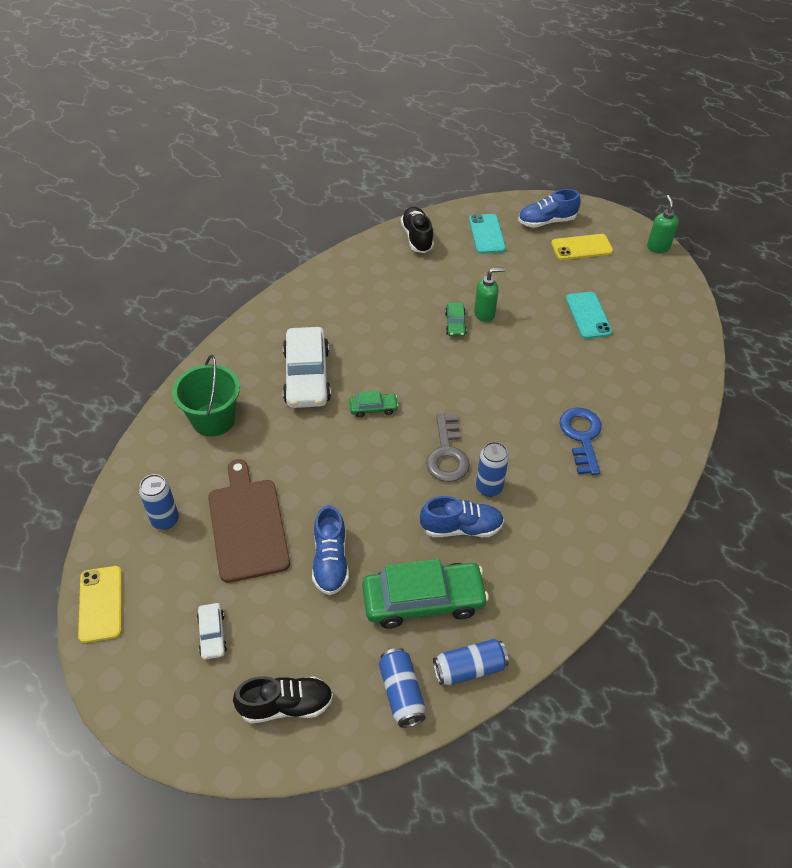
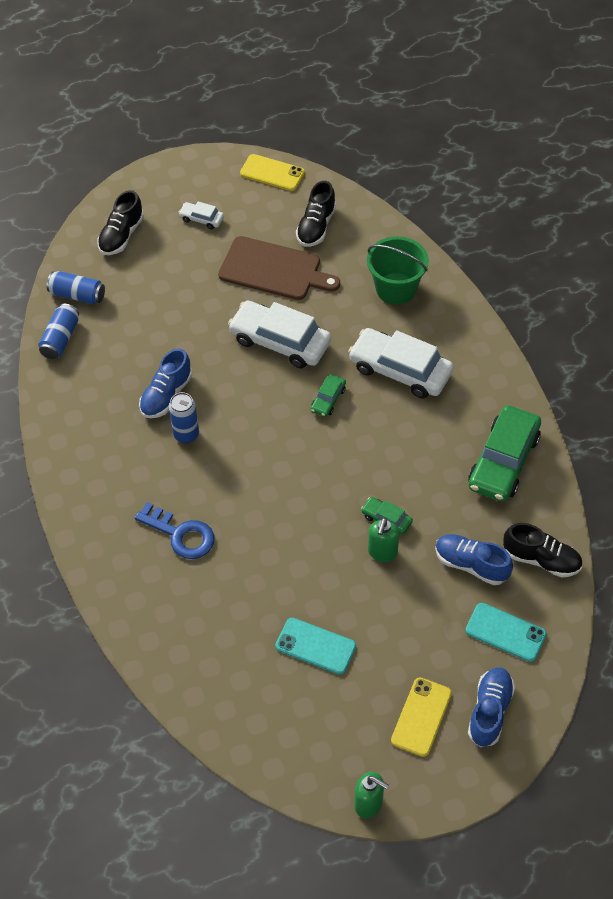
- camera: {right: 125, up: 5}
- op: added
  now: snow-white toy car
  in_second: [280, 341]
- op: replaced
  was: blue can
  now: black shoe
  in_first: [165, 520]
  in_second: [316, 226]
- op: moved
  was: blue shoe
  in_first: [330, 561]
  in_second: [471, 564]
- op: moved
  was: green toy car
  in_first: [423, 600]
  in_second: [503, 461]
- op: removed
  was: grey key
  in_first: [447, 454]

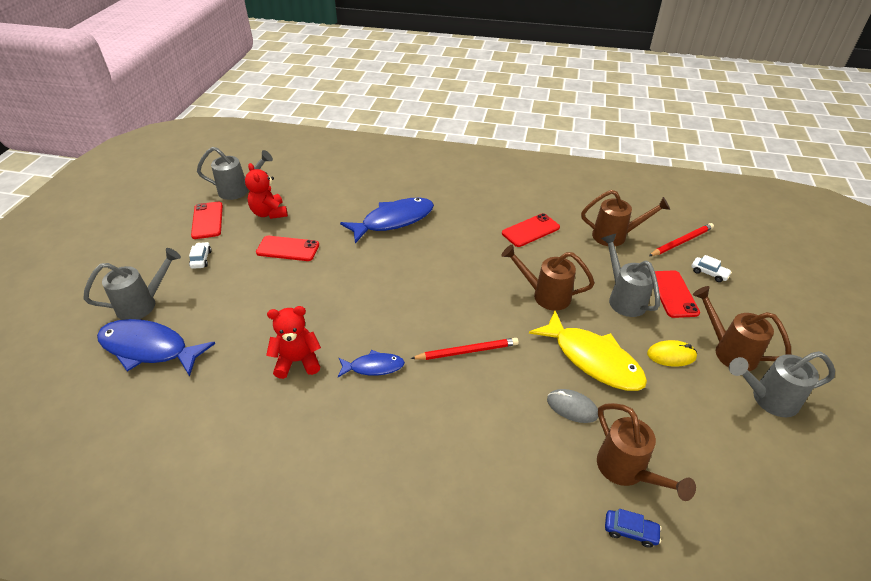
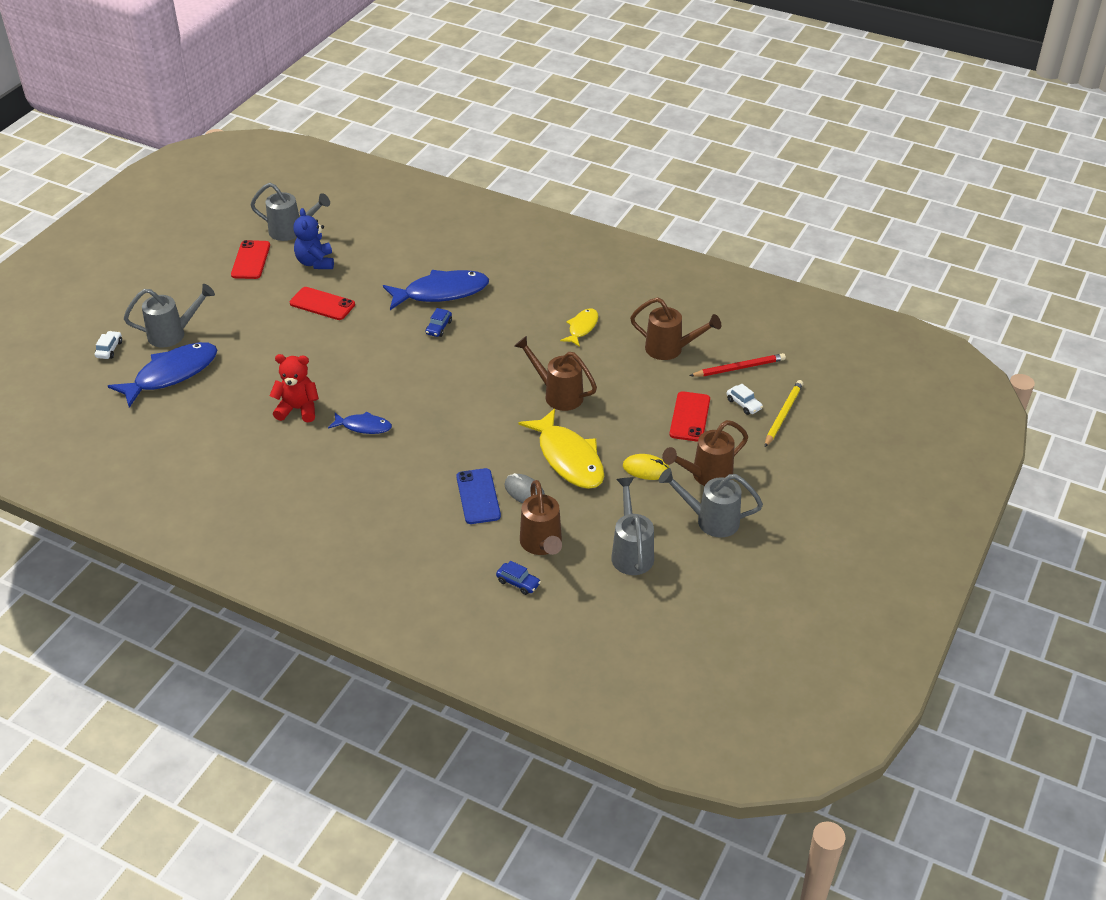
- camera: {right: 15, up: 0}
- op: moved
  was: snow-white toy car
  in_first: [201, 259]
  in_second: [109, 349]
- op: turned
  was: blue fish
  in_first: [149, 348]
  in_second: [171, 374]
  clockwise: 105
- op: recoloured
  was: red stuffed bear
  now: blue stuffed bear
  in_first: [269, 213]
  in_second: [315, 262]
- op: added
  now: blue toy car
  in_second: [439, 328]
- op: added
  now: blue mobile phone
  in_second: [478, 496]
- op: replaced
  was: red mobile phone
  now: golden fish
  in_first: [530, 230]
  in_second: [582, 328]
- op: moved
  was: grey watering pot
  in_first: [623, 298]
  in_second: [631, 552]
- op: turned
  was: russet watering pot
  in_first: [728, 351]
  in_second: [705, 476]
  clockwise: -90
- op: added
  now: golden lead pencil
  in_second: [783, 415]
- op: removed
  was: red lead pencil
  in_first: [467, 351]

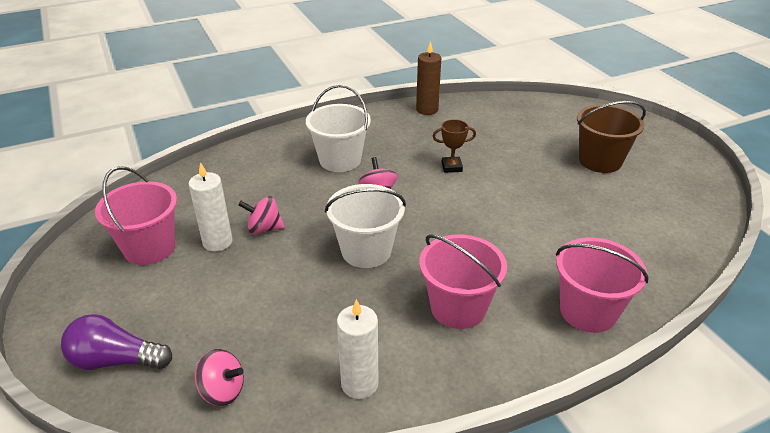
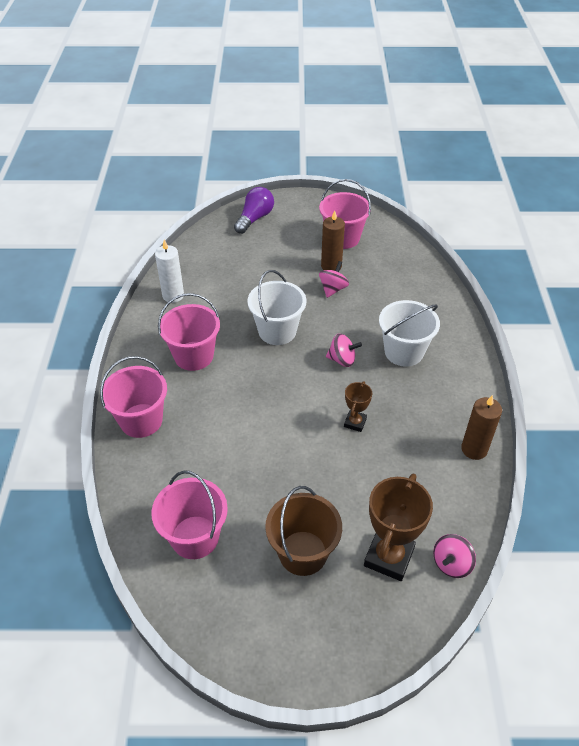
- camera: {right: 115, up: 10}
- op: added
  now: rose-pink bucket
  in_second: [195, 537]
- op: recoloured
  was: snow-white wax candle
  now: russet wax candle
  in_first: [217, 242]
  in_second: [331, 266]
- op: added
  now: russet trophy
  in_second: [389, 557]
- op: moved
  was: rose-pink toy top
  in_first: [222, 391]
  in_second: [451, 564]

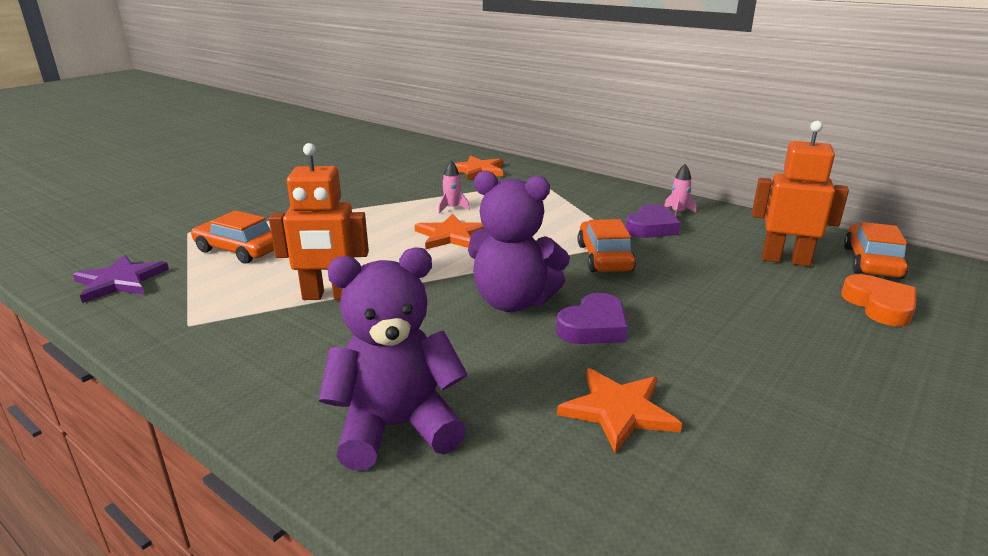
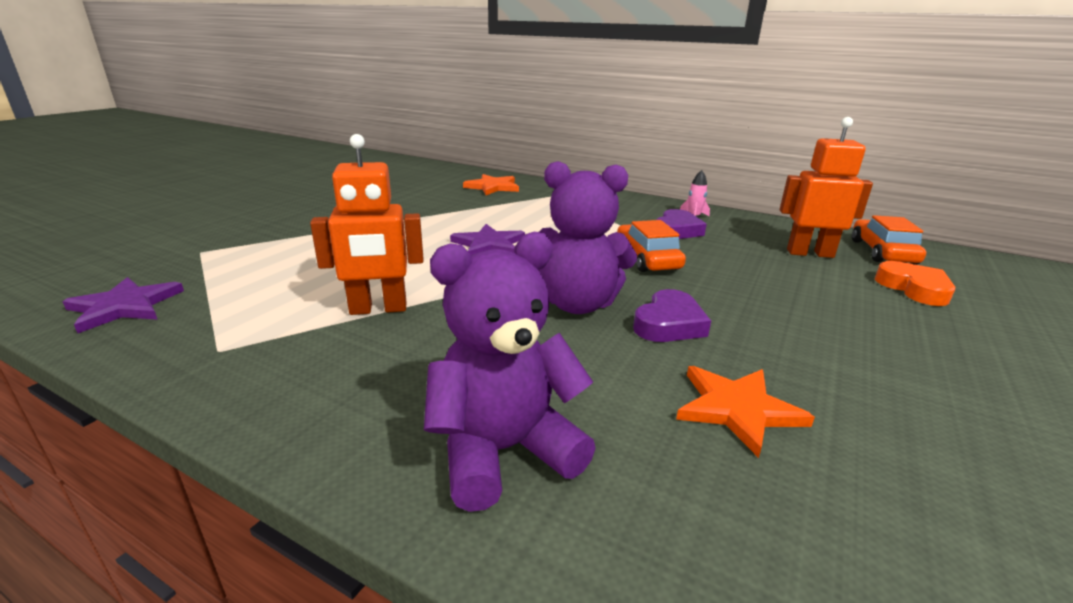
- camera: {right: -10, up: 0}
- op: recoloured
  was: orange-coloured star
  now: violet star
  in_first: [451, 235]
  in_second: [489, 244]
- op: removed
  was: orange-coloured toy car
  in_first: [239, 250]
- op: removed
  was: rose-pink rocket
  in_first: [452, 208]

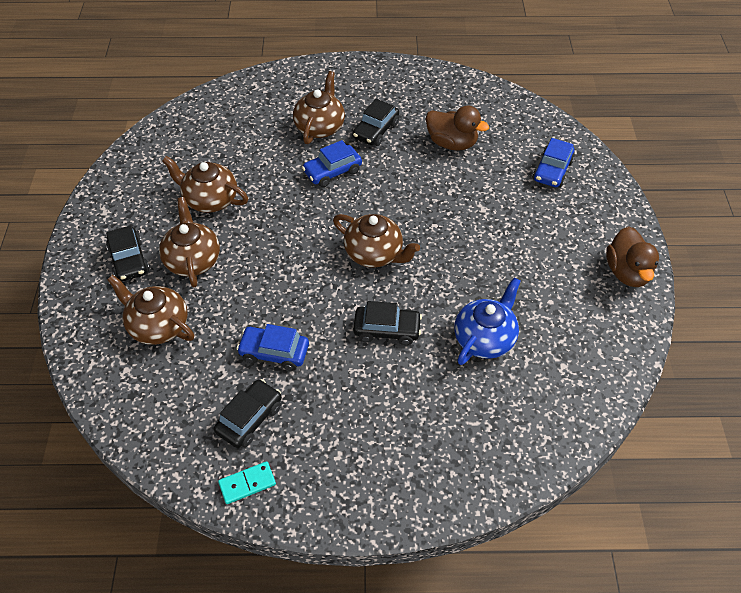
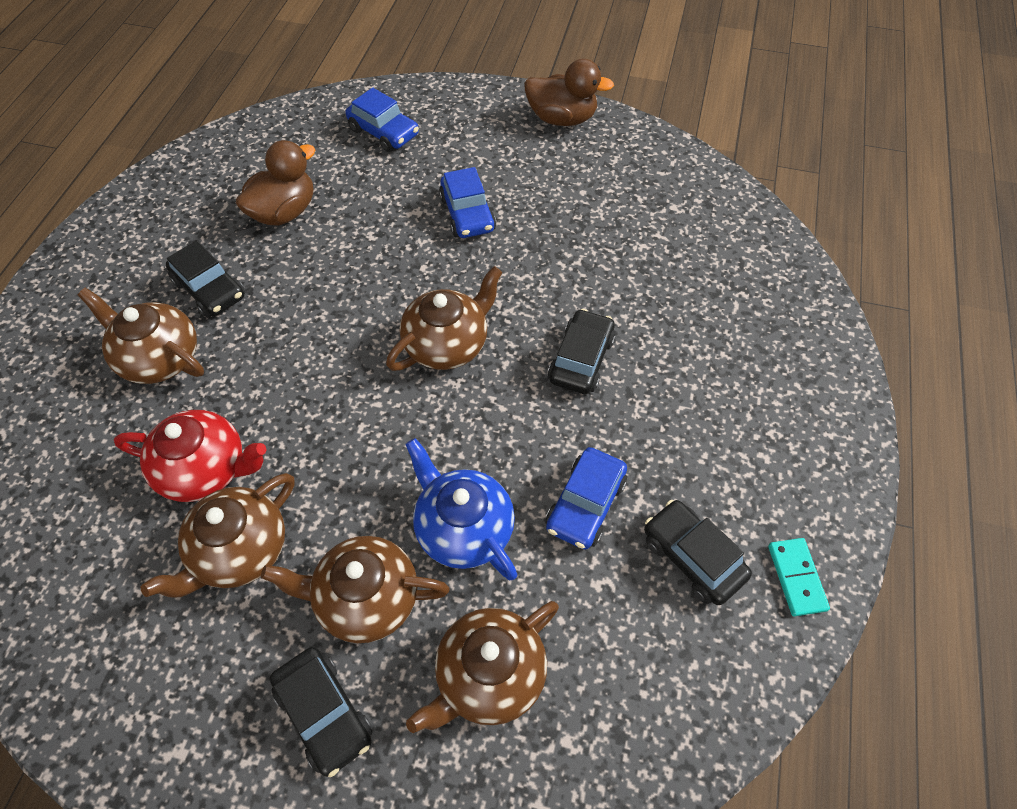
- camera: {right: -75, up: 5}
- op: added
  now: red teapot
  in_second: [206, 469]
- op: turned
  was: black toy car
  in_first: [129, 260]
  in_second: [324, 713]
  clockwise: 60
- op: moved
  was: blue teapot
  in_first: [485, 338]
  in_second: [463, 528]
- op: moved
  was: blue toy car
  in_first: [332, 171]
  in_second: [467, 214]

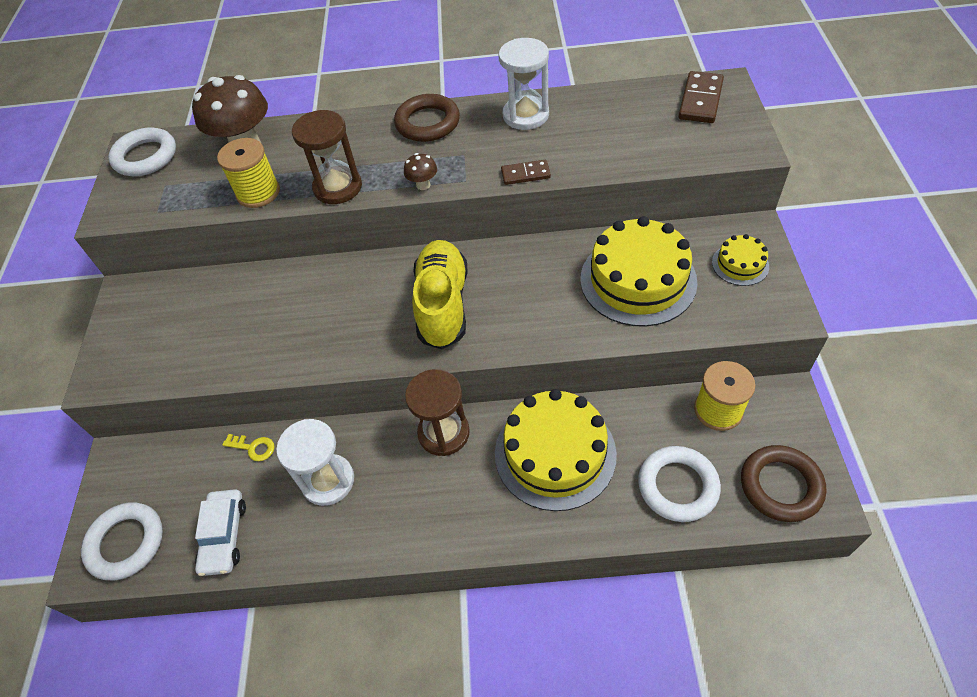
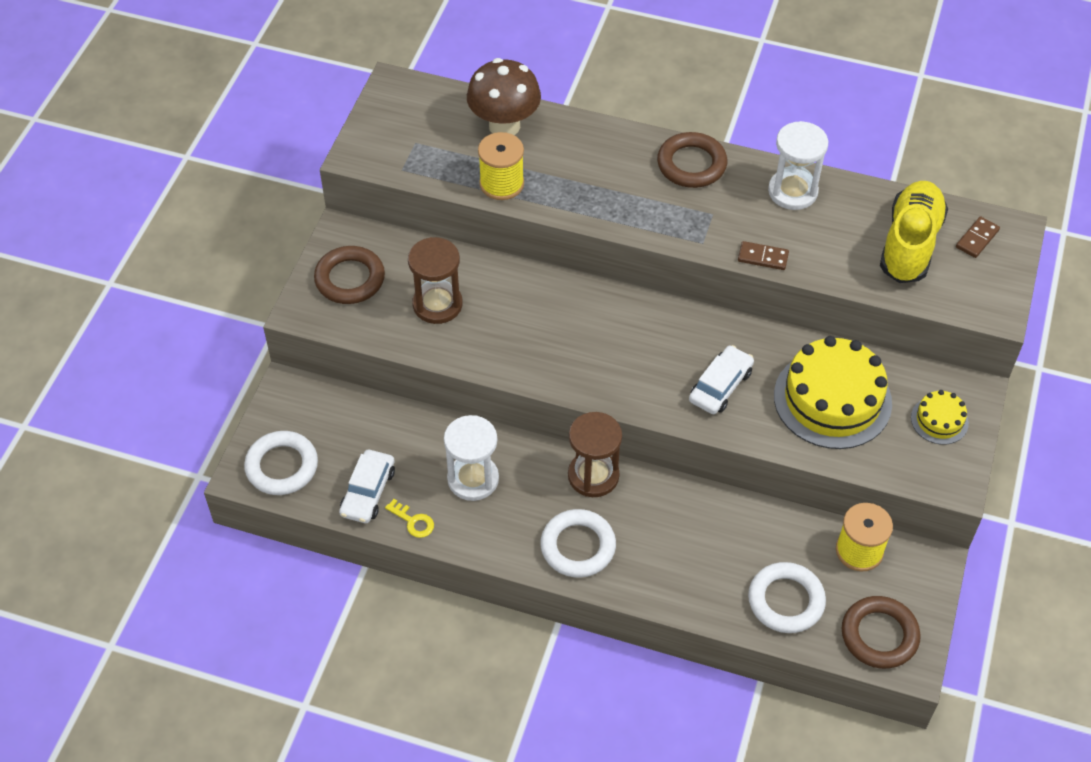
- camera: {right: 15, up: 0}
- op: added
  now: russet ring
  in_second: [350, 279]
- op: moved
  was: golden key
  in_first: [253, 447]
  in_second: [413, 521]
- op: moved
  was: russet hourglass
  in_first: [338, 187]
  in_second: [437, 304]
- op: moved
  was: snow-white ring
  in_first: [145, 157]
  in_second: [578, 546]
- op: added
  now: snow-white toy car
  in_second: [720, 386]
- op: moved
  was: golden shoe
  in_first: [443, 305]
  in_second: [910, 244]
- op: resized
  was: russet domino tile
  in_first: [700, 100]
  in_second: [977, 239]
  ratio: 0.63
- op: removed
  was: russet toadstool
  in_first: [423, 185]
- op: removed
  was: golden cake
  in_first: [555, 453]

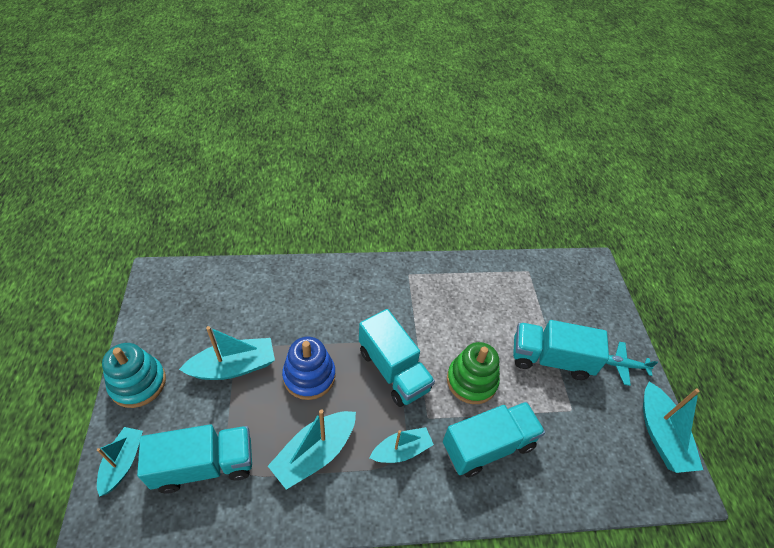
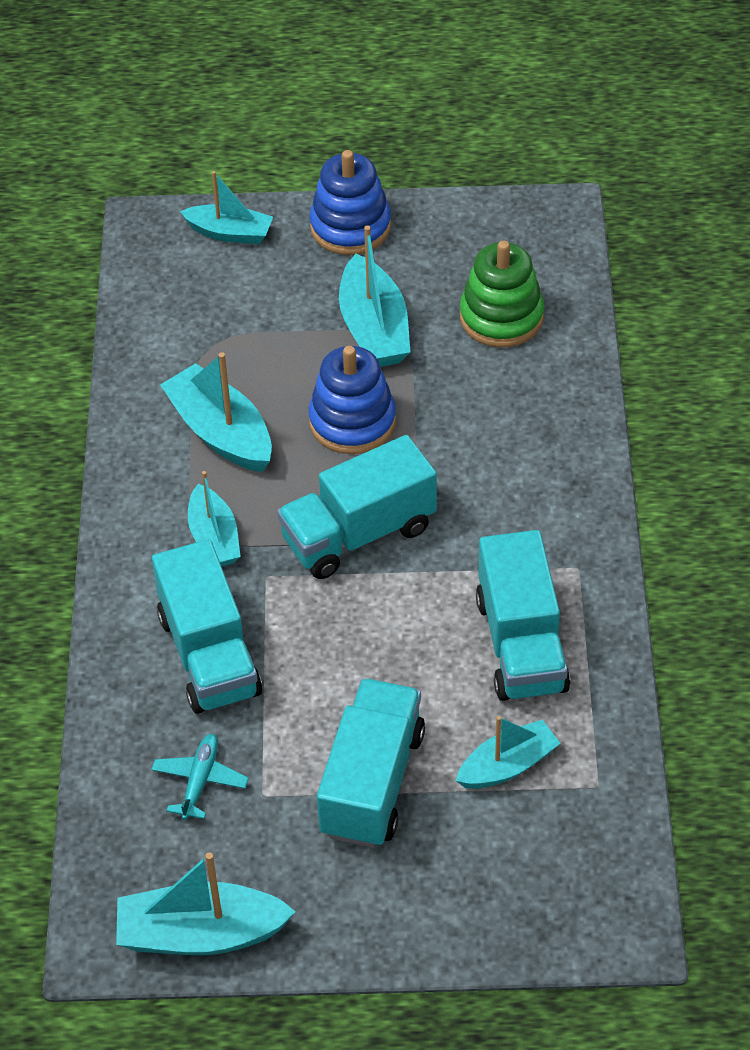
- camera: {right: 100, up: 0}
- op: moved
  was: teal toy plane
  in_first: [623, 365]
  in_second: [200, 780]
- op: recoloured
  was: teal ring stacker
  now: blue ring stacker
  in_first: [138, 383]
  in_second: [350, 227]
- op: added
  now: teal boat
  in_second: [507, 766]
- op: moved
  was: green ring stacker
  in_first: [471, 381]
  in_second: [501, 317]
- op: moved
  was: teal truck
  in_first: [204, 465]
  in_second: [521, 644]

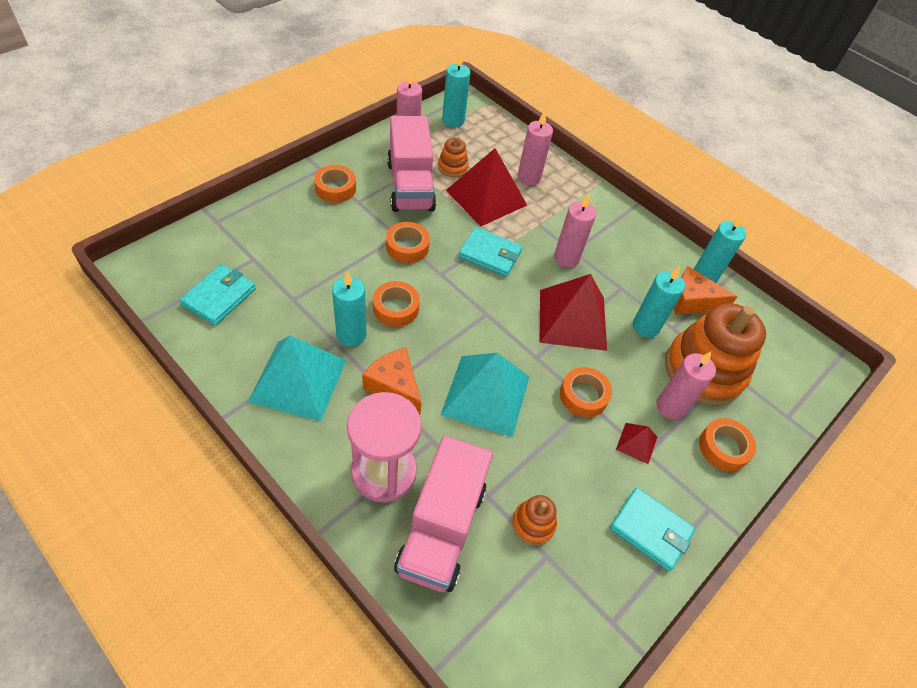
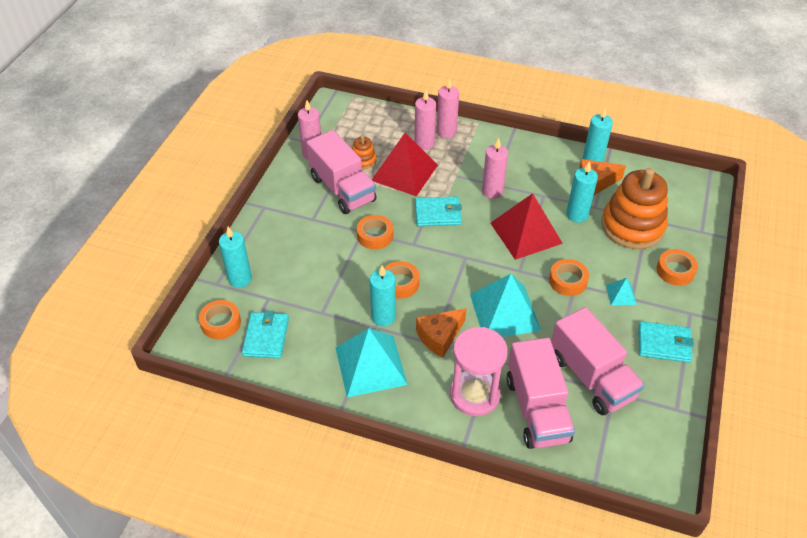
- camera: {right: -20, up: -5}
- op: moved
  was: orange-coloured roll of tape
  in_first: [335, 188]
  in_second: [221, 323]
- op: moved
  was: teal wax candle
  in_first: [453, 120]
  in_second: [240, 279]
- op: turned
  was: orange-coloured cheese
  in_first: [394, 386]
  in_second: [439, 336]
  clockwise: -60
- op: moved
  was: rose-pink wax candle
  in_first: [670, 407]
  in_second: [446, 132]
- op: replaced
  was: orange-coloured ring stacker
  now: rose-pink truck
  in_first: [533, 524]
  in_second: [591, 377]
- op: recoloured
  was: red pyramid
  now: teal pyramid
  in_first: [636, 443]
  in_second: [621, 294]

